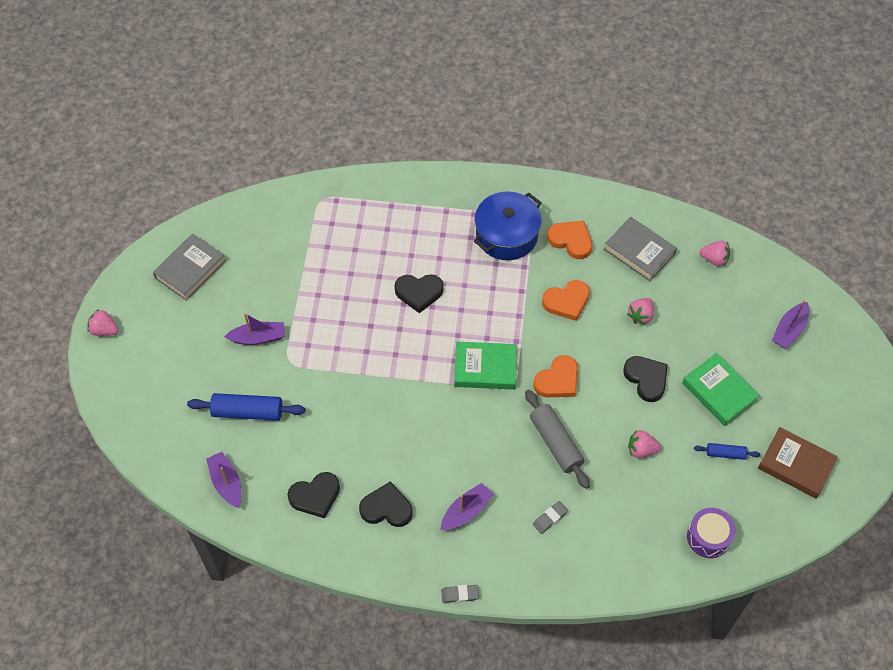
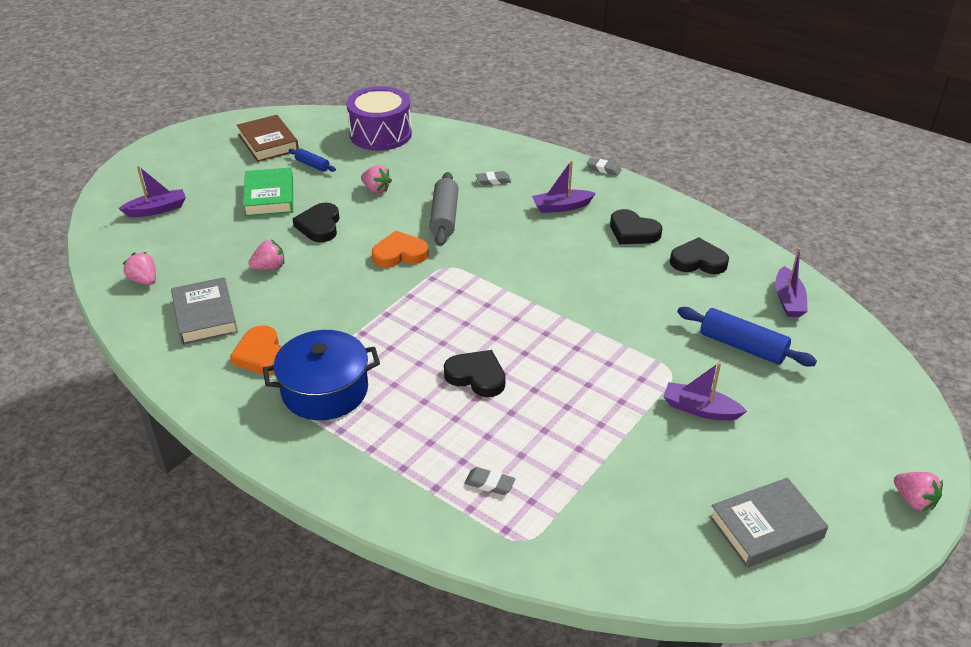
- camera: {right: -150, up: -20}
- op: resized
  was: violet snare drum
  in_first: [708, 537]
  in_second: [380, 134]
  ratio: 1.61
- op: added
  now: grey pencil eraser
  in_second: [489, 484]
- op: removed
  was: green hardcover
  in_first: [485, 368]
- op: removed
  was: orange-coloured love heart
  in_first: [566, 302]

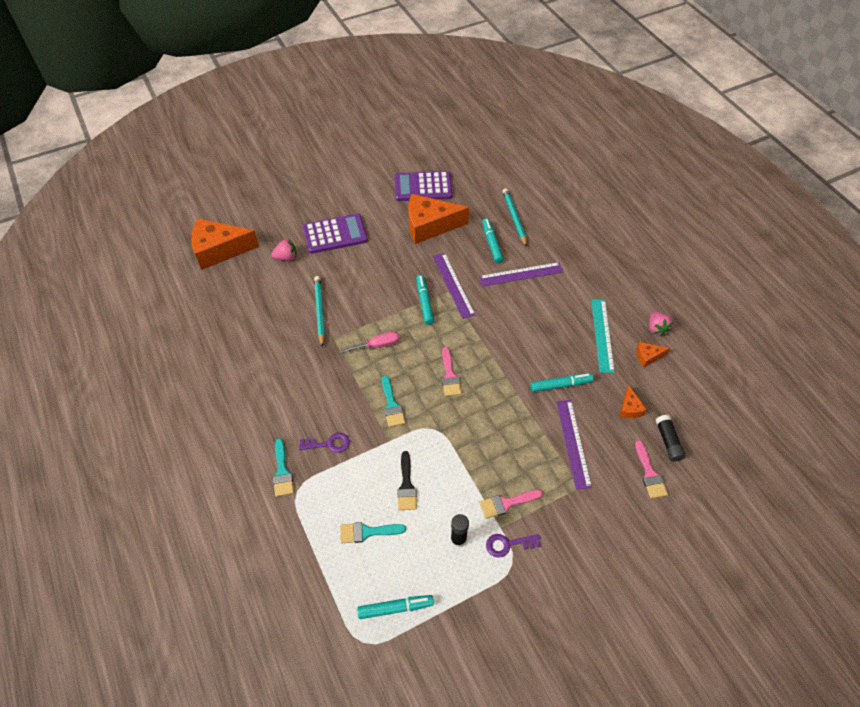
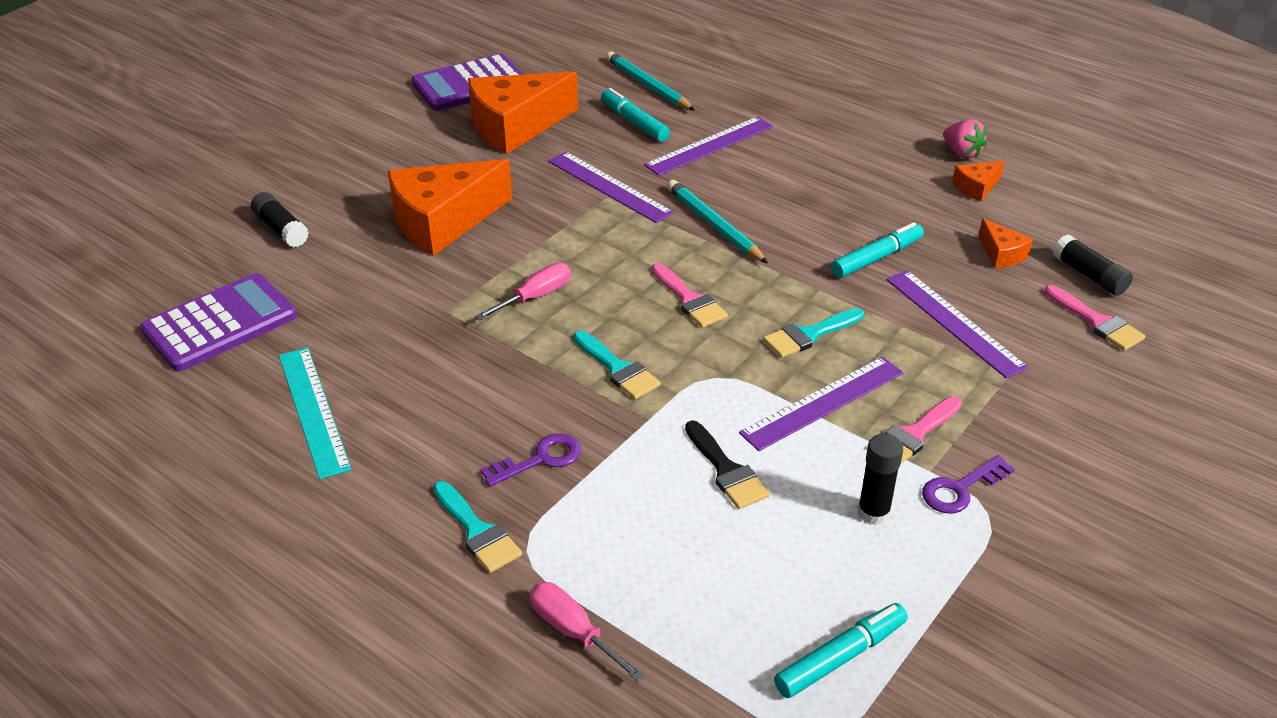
- camera: {right: -25, up: -15}
- op: moved
  was: violet pocket calculator
  in_first: [335, 234]
  in_second: [220, 323]
- op: replaced
  was: rose-pink strawberry
  now: black stick of glue
  in_first: [286, 257]
  in_second: [281, 229]
- op: moved
  was: teal straightedge
  in_first: [602, 335]
  in_second: [313, 410]
- op: moved
  was: orange-coloured cheese
  in_first: [219, 250]
  in_second: [443, 222]
- op: added
  now: rose-pink screwdriver
  in_second: [573, 631]
- op: moved
  was: teal lead pencil
  in_first: [320, 311]
  in_second: [714, 224]
- op: added
  now: violet straightedge
  in_second: [823, 403]
- op: moved
  was: teal brush
  in_first: [367, 532]
  in_second: [809, 335]
- op: removed
  was: teal marker pen
  in_first: [424, 302]

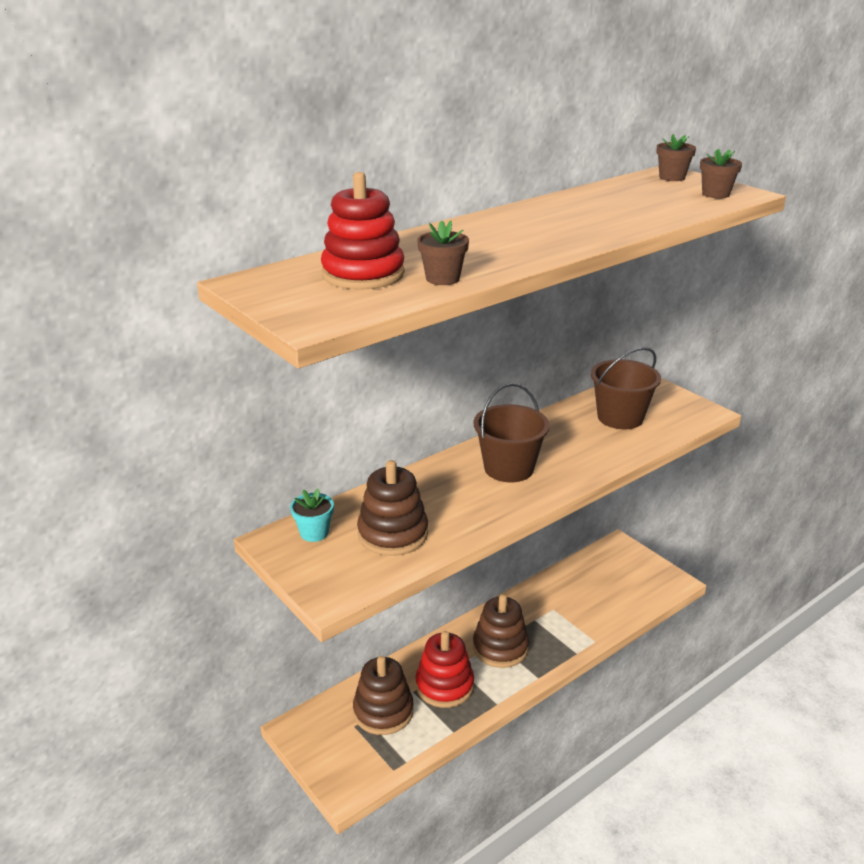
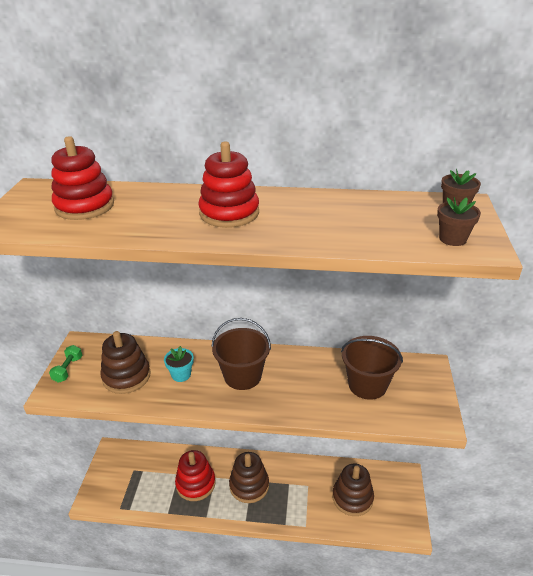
- camera: {right: 45, up: 5}
- op: added
  now: green free weight
  in_second: [68, 369]
- op: moved
  was: teal plant pot
  in_first: [314, 533]
  in_second: [181, 375]
- op: added
  now: red ring stacker
  in_second: [229, 213]
- op: moved
  was: russet ring stacker
  in_first: [383, 711]
  in_second: [352, 498]
- op: removed
  was: russet plant pot
  in_first: [442, 278]

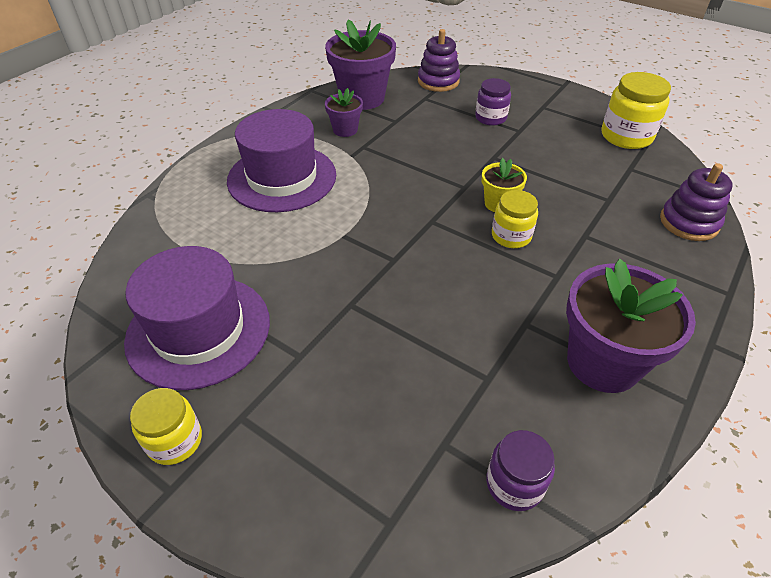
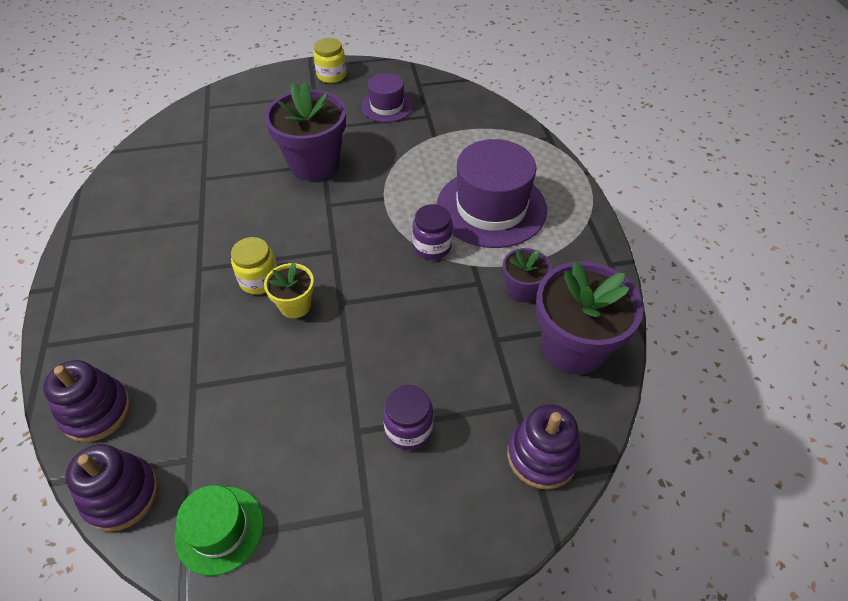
- camera: {right: 135, up: 5}
- op: added
  now: violet ring stacker
  in_second: [121, 495]
- op: replaced
  was: golden jam jar
  now: green hat
  in_first: [626, 136]
  in_second: [219, 529]
- op: moved
  was: violet plant pot
  in_first: [603, 362]
  in_second: [314, 164]
- op: resized
  was: violet hat
  in_first: [198, 330]
  in_second: [387, 106]
  ratio: 0.55
- op: moved
  was: violet jam jar
  in_first: [514, 484]
  in_second: [432, 246]

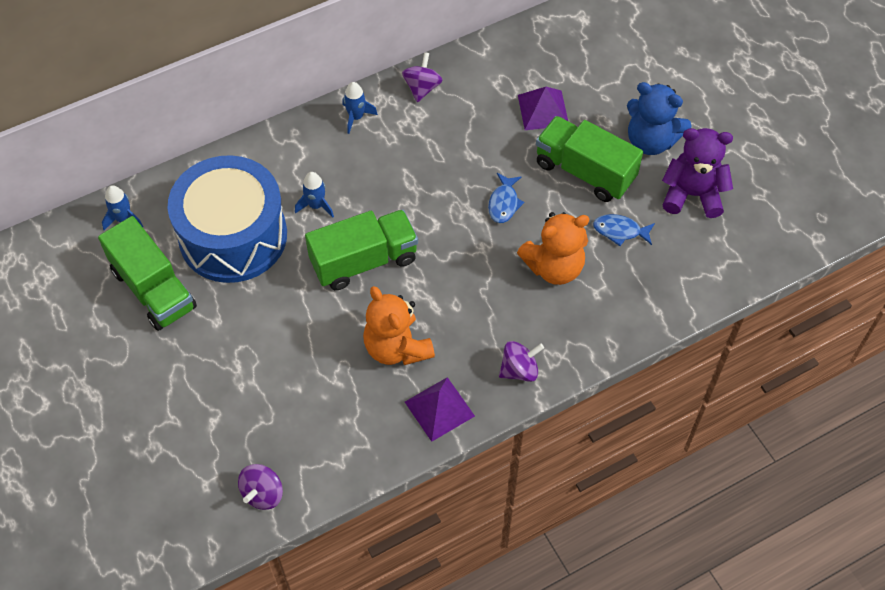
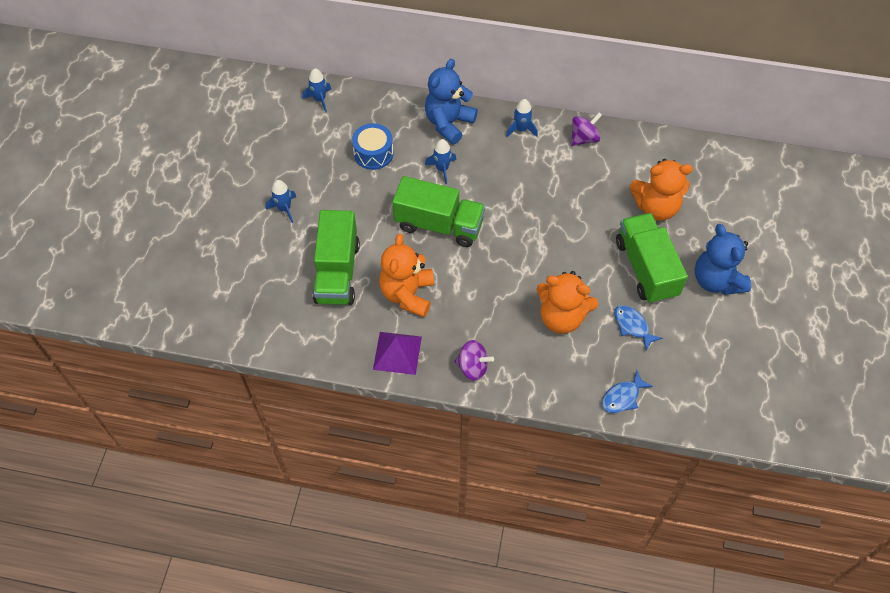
- camera: {right: 40, up: 0}
- op: added
  now: blue rocket
  in_second: [284, 209]
- op: moved
  was: green truck
  in_first: [153, 289]
  in_second: [337, 272]
- op: resized
  was: blue snare drum
  in_first: [233, 236]
  in_second: [373, 153]
  ratio: 0.46
- op: added
  now: blue stuffed bear
  in_second: [448, 123]
- op: moved
  was: blue fish
  in_first: [504, 203]
  in_second: [622, 397]
- op: replaced
  was: violet pyramid
  now: orange-coloured stuffed bear
  in_first: [543, 110]
  in_second: [656, 207]
- op: removed
  was: violet toy top
  in_first: [263, 493]
- op: removed
  was: violet stuffed bear
  in_first: [692, 195]

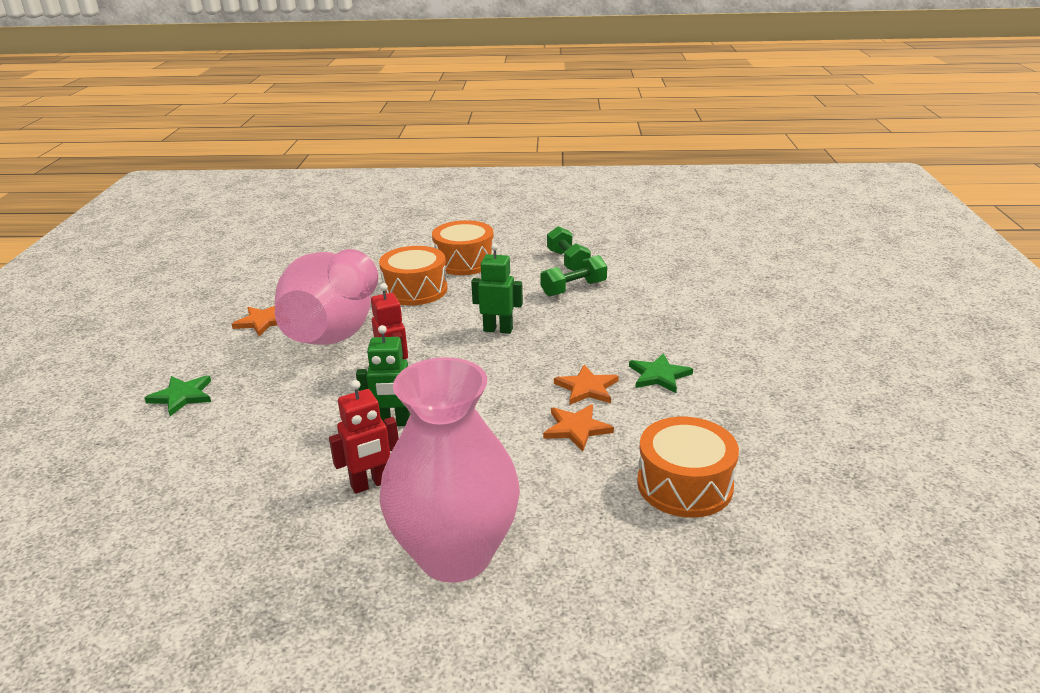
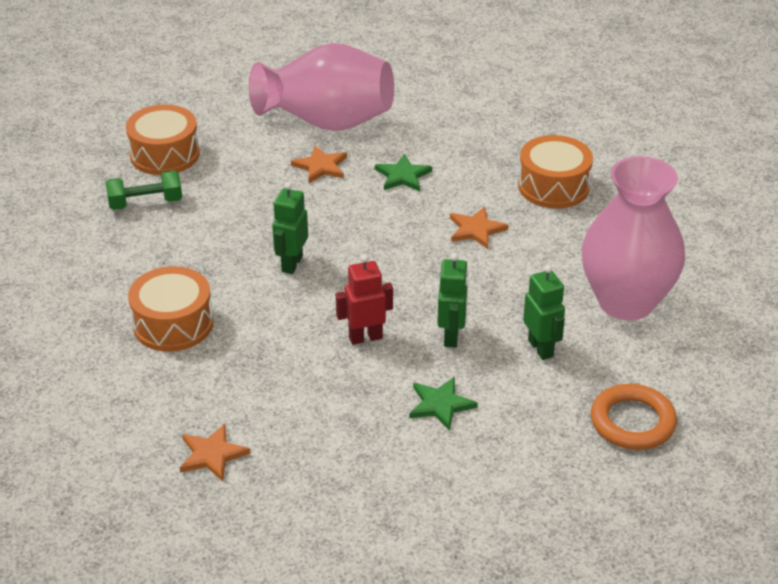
- camera: {right: -85, up: 10}
- op: moved
  was: orange-coloured snare drum
  in_first: [464, 262]
  in_second: [164, 154]
- op: moved
  was: rose-pink flower vase
  in_first: [333, 332]
  in_second: [326, 121]
- op: moved
  was: orange-coloured star
  in_first: [587, 388]
  in_second: [321, 166]
- op: moved
  was: green star
  in_first: [182, 396]
  in_second: [440, 404]
- op: recoloured
  was: red toy robot
  now: green toy robot
  in_first: [370, 484]
  in_second: [541, 348]
- op: added
  now: orange-coloured ring
  in_second: [632, 422]
- op: removed
  was: green free weight
  in_first: [573, 289]

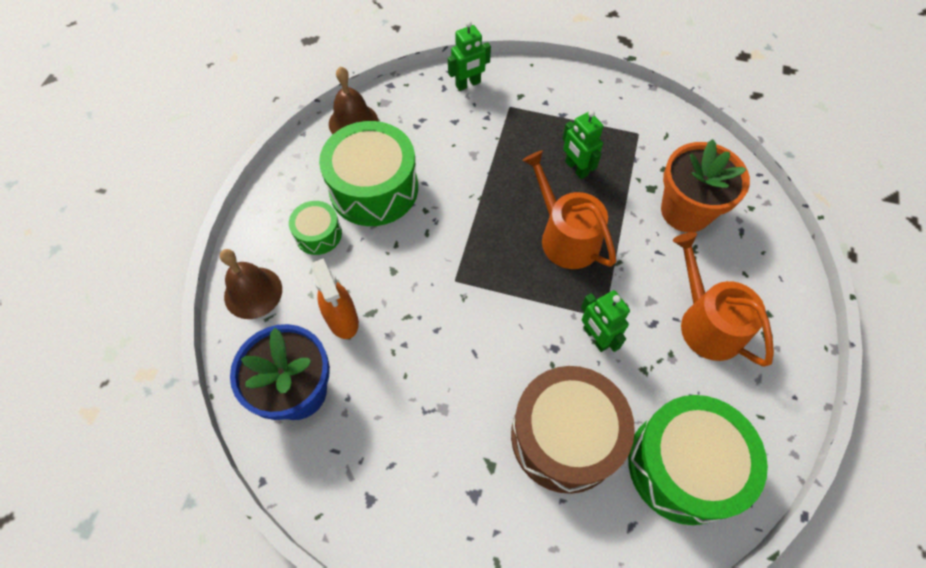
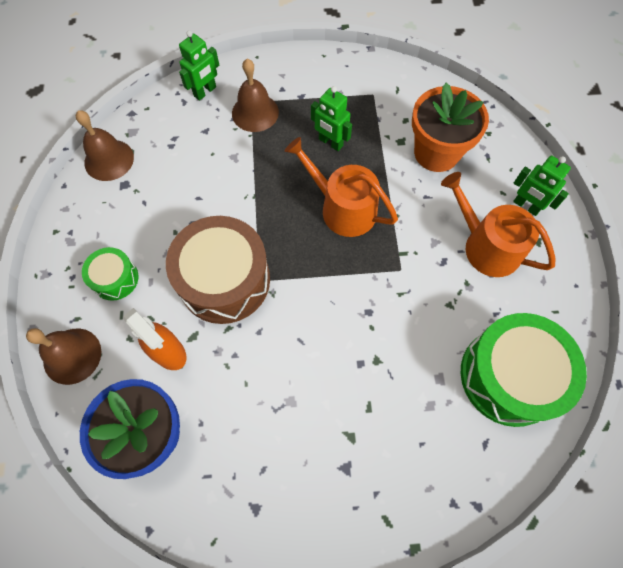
- camera: {right: -20, up: 5}
- op: moved
  was: russet snare drum
  in_first: [565, 436]
  in_second: [224, 280]
- op: added
  now: russet hand bell
  in_second: [255, 112]
- op: moved
  was: green toy robot
  in_first: [595, 337]
  in_second: [526, 206]
- op: removed
  was: green snare drum
  in_first: [374, 188]

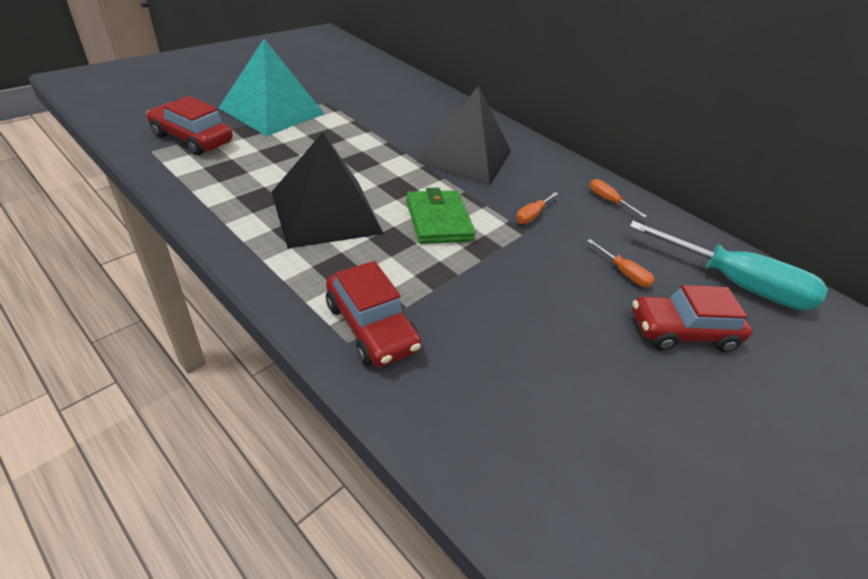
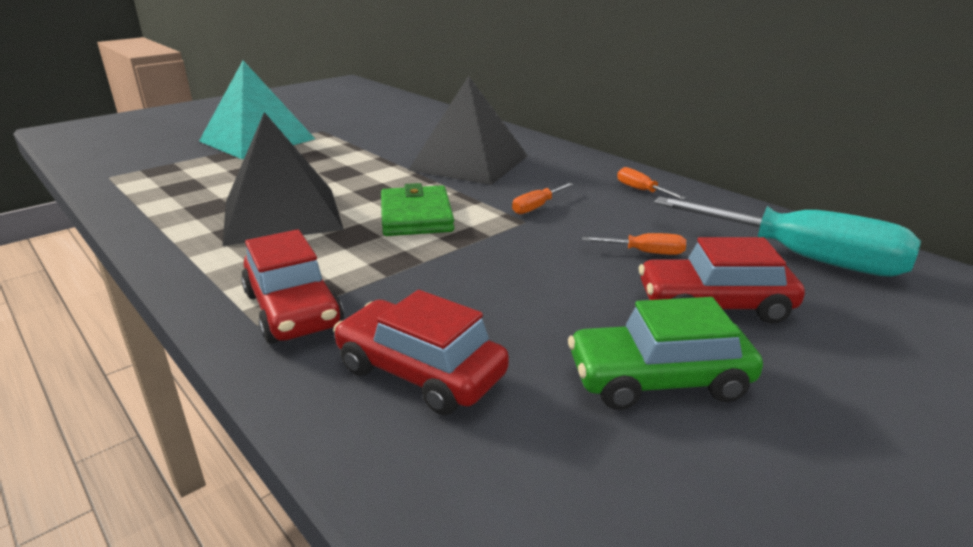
- camera: {right: 10, up: -15}
- op: moved
  was: red toy car
  in_first: [192, 138]
  in_second: [420, 372]
- op: added
  now: green toy car
  in_second: [658, 380]
- op: turned
  was: orange-coloured screwdriver
  in_first: [623, 273]
  in_second: [645, 252]
  clockwise: -45

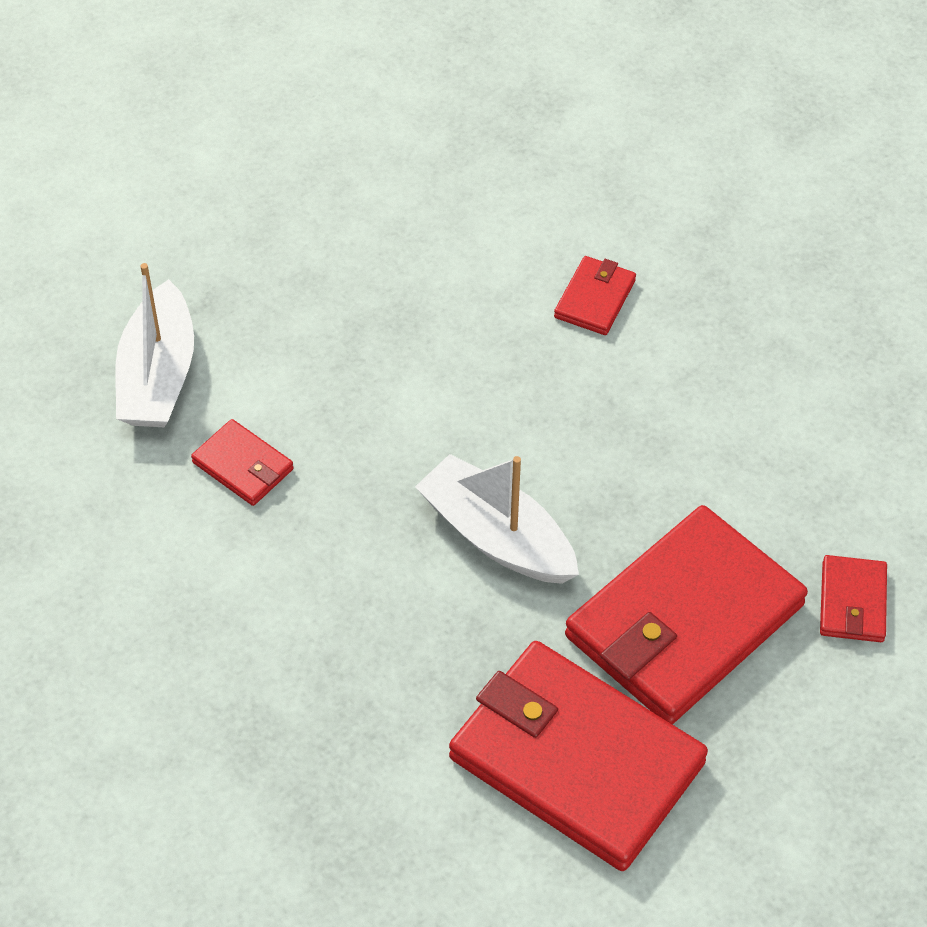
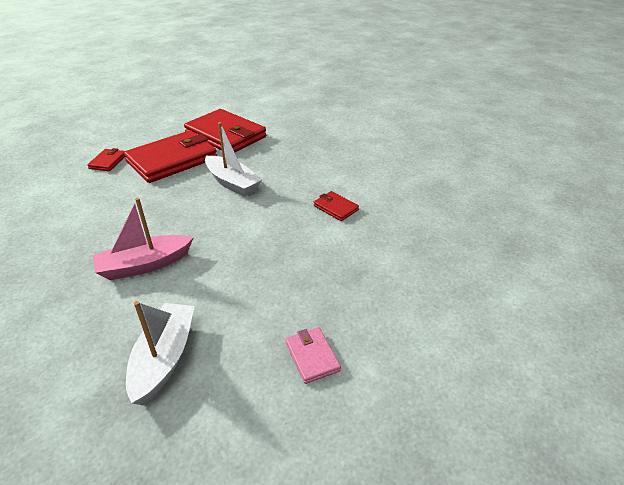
- camera: {right: -175, up: -15}
- op: replaced
  was: red billfold
  now: rose-pink boat
  in_first: [595, 299]
  in_second: [145, 265]
- op: moved
  was: snow-white boat
  in_first: [158, 375]
  in_second: [164, 358]
- op: added
  now: rose-pink billfold
  in_second: [312, 356]

